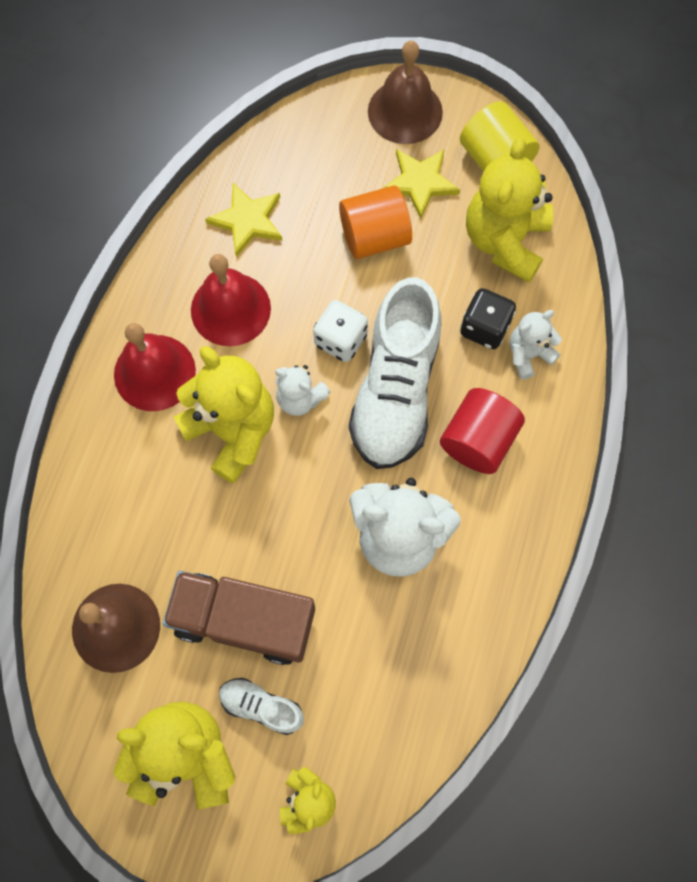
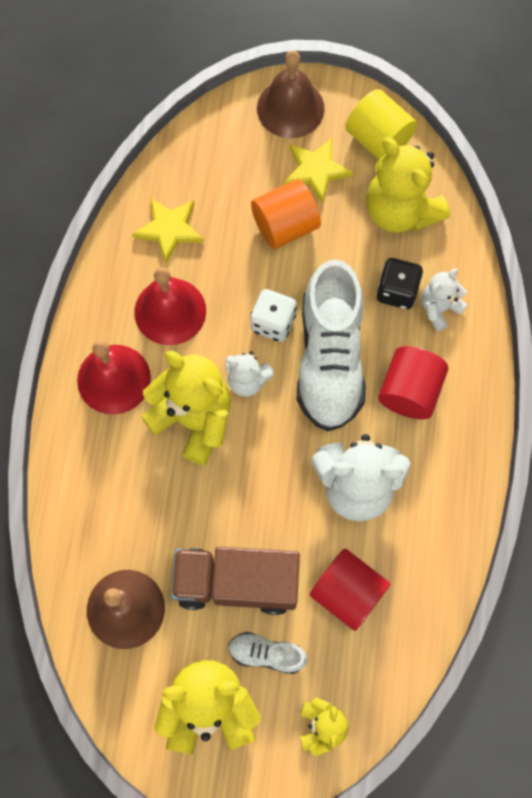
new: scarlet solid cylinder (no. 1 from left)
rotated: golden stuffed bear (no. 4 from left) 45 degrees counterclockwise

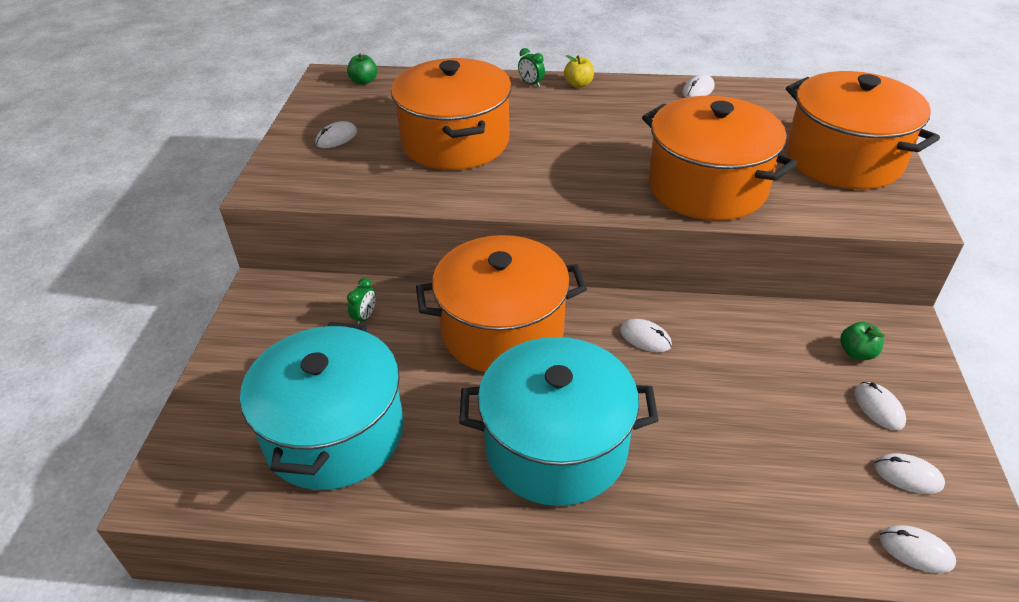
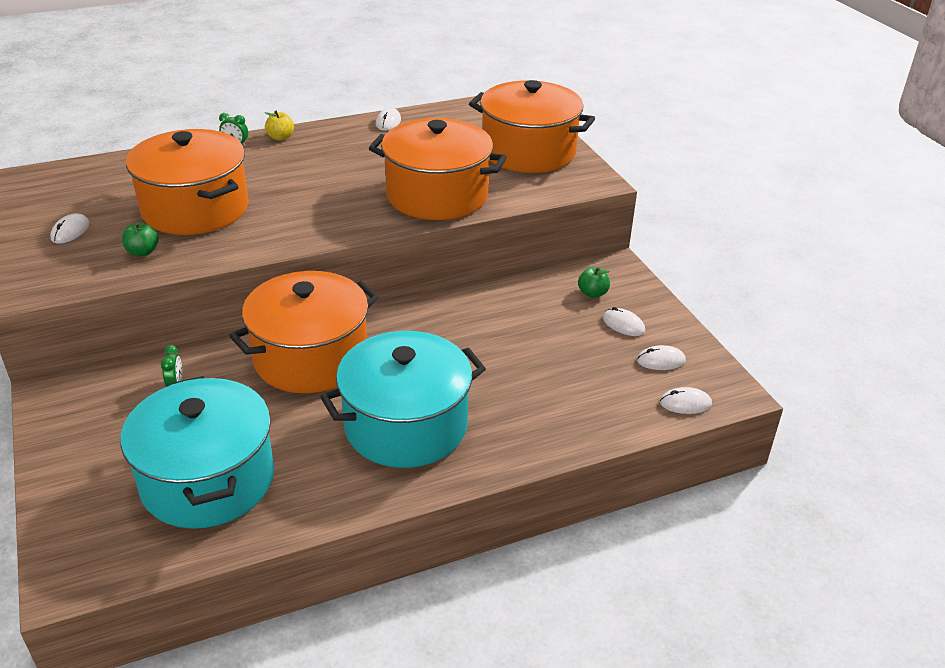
gone: pure white PC mouse (no. 2 from left)
shifted: green toy apple (no. 1 from left)

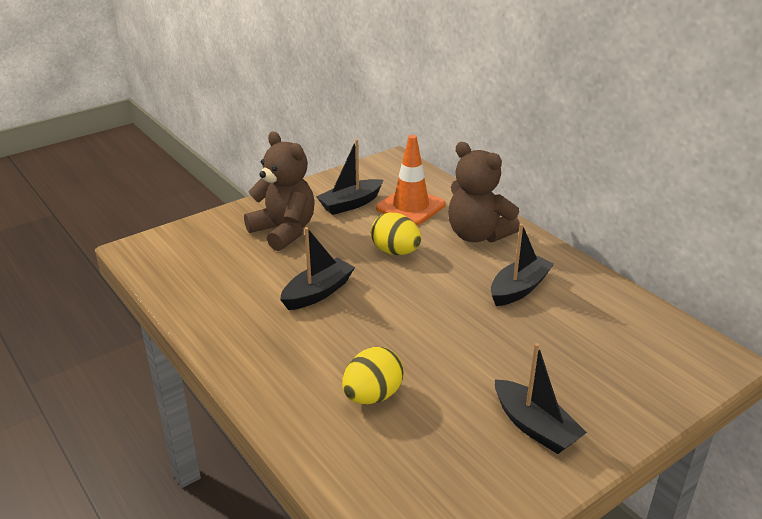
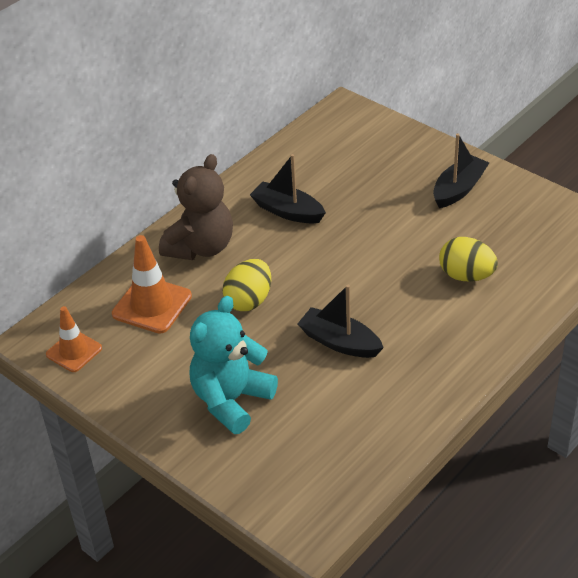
gone: jet-black sailboat (no. 2 from left)
new: bright orange safety cone (no. 1 from left)
repainted: russet stuffed bear (no. 1 from left) to aqua stuffed bear

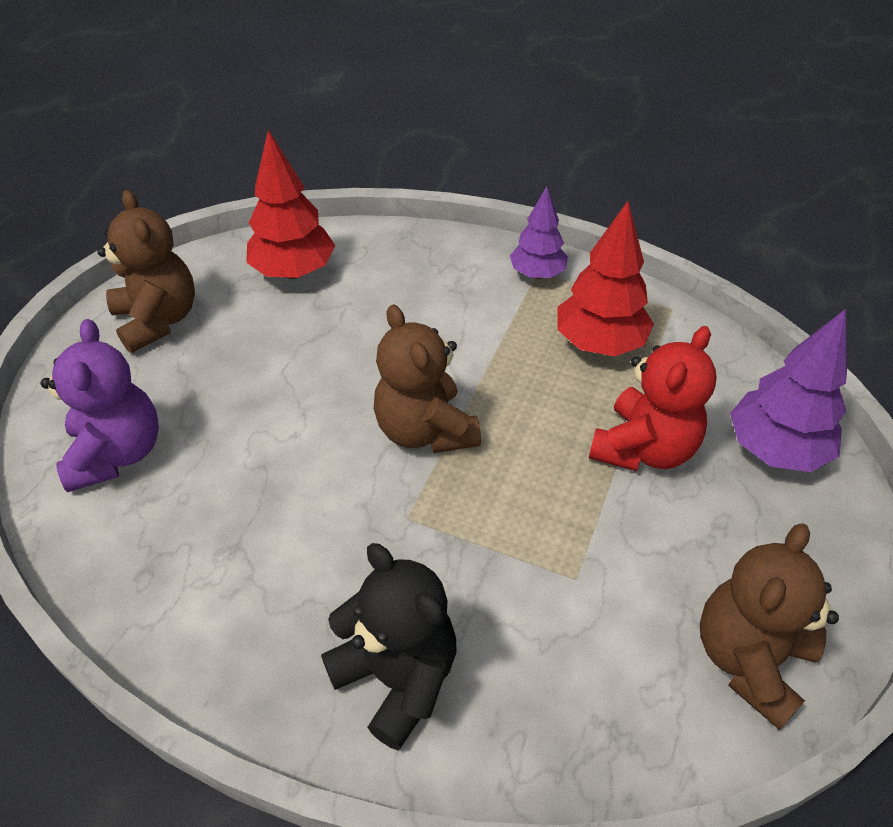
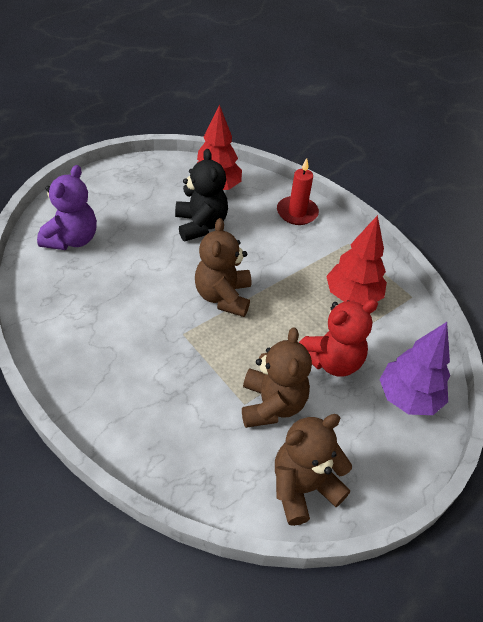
gone: violet fir tree (no. 1 from left)
new: scarlet candle
shifted: jet-black stuffed bear; russet stuffed bear (no. 1 from left in the first image) to russet stuffed bear (no. 2 from left)

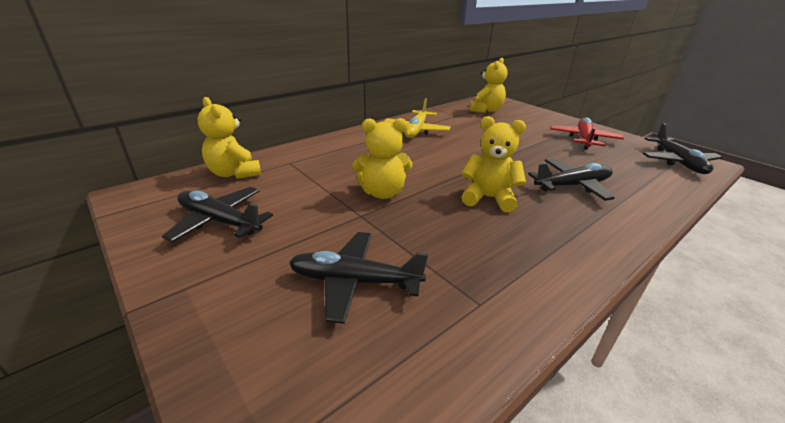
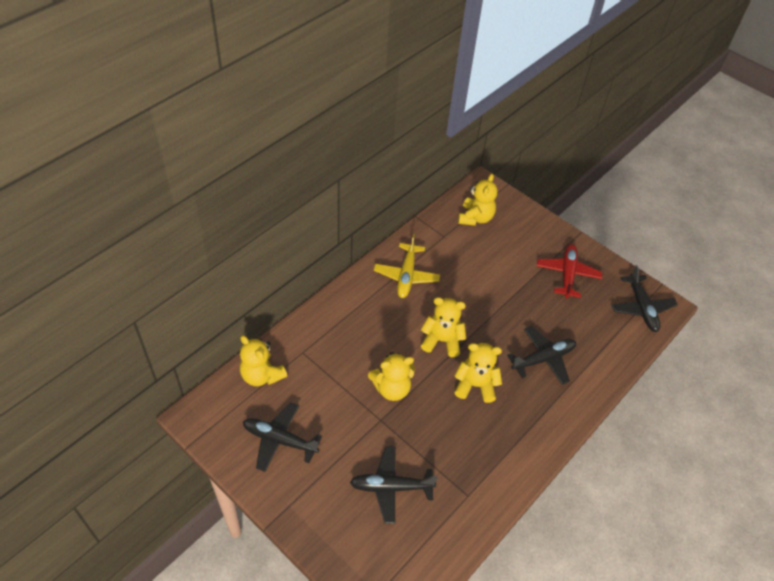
new: golden stuffed bear (no. 3 from left)

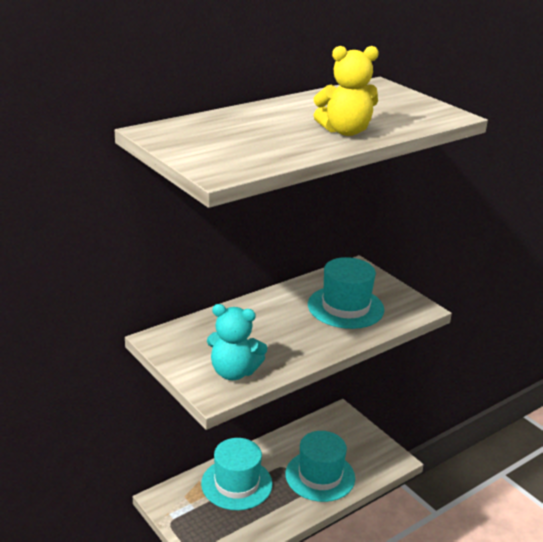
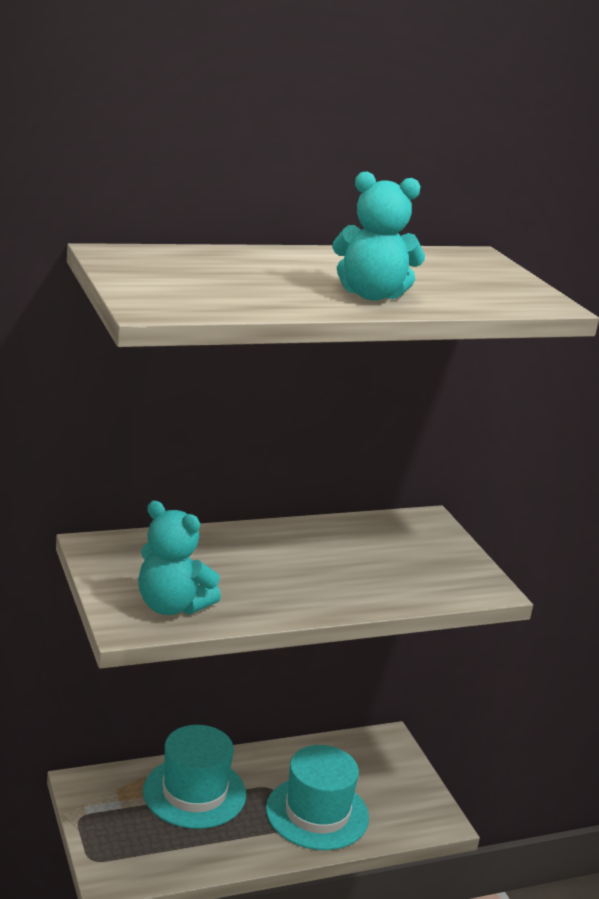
gone: aqua tall hat (no. 3 from left)
repainted: golden stuffed bear to aqua stuffed bear (no. 2 from left)

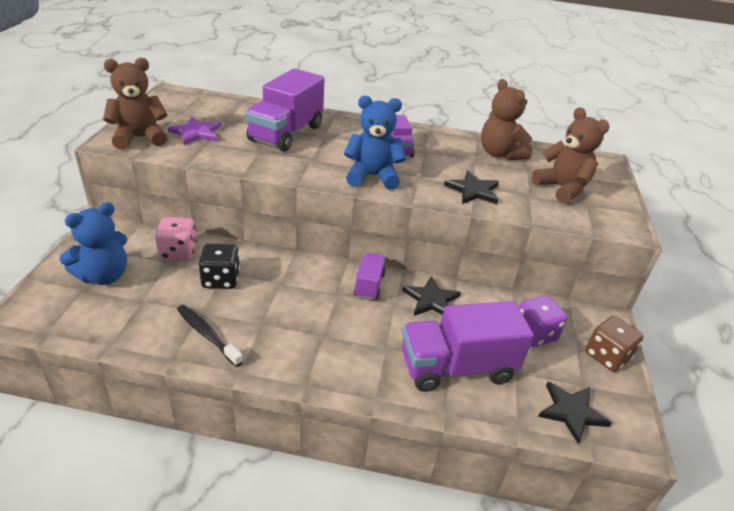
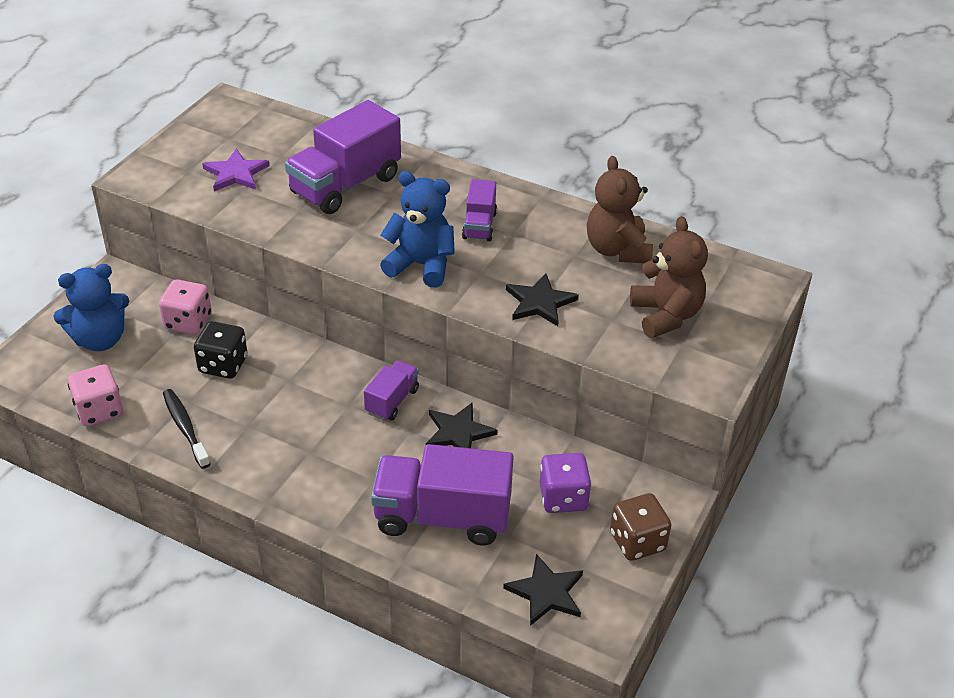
gone: russet stuffed bear (no. 1 from left)
new: rosy die (no. 1 from left)

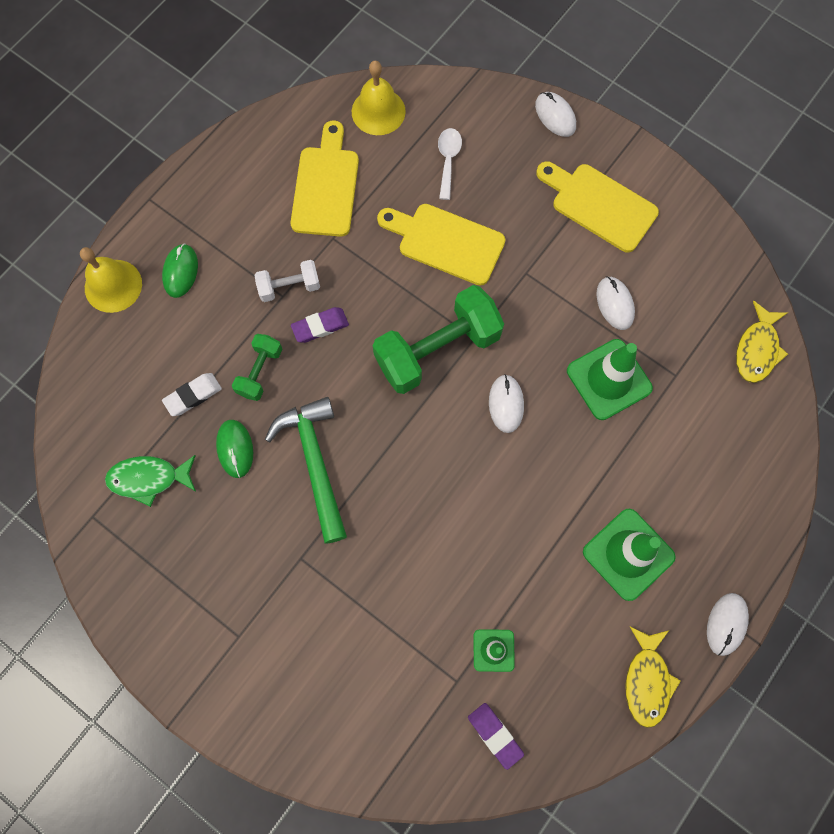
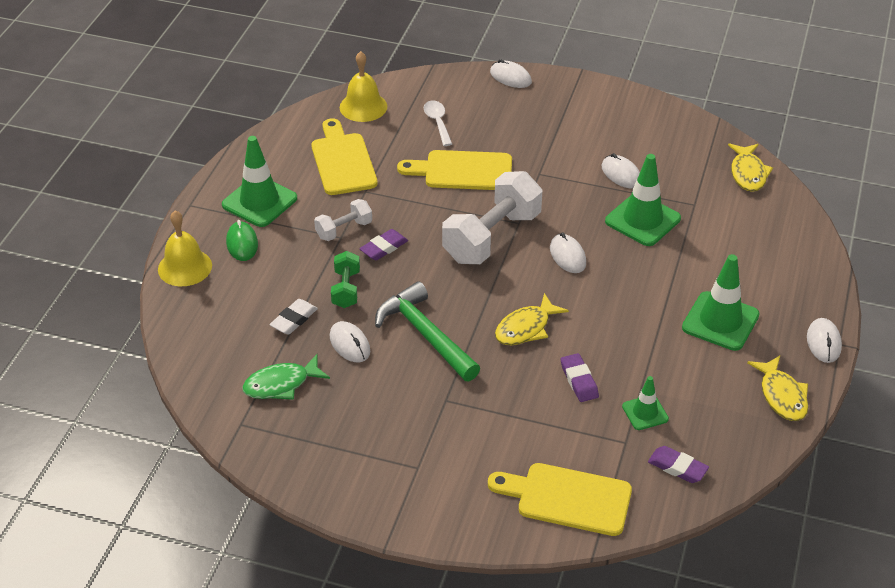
new: green safety cone (no. 1 from left); golden fish (no. 1 from left); violet pencil eraser (no. 2 from left)
shifted: golden chopping board (no. 3 from left)
repainted: green PC mouse (no. 2 from left) to pure white PC mouse (no. 1 from left); green dumbbell (no. 2 from left) to pure white dumbbell (no. 2 from left)

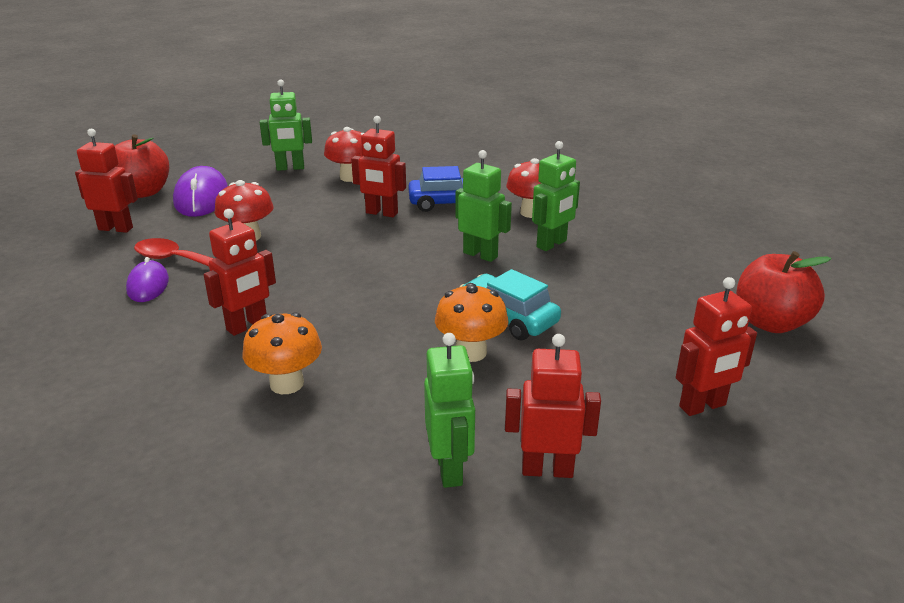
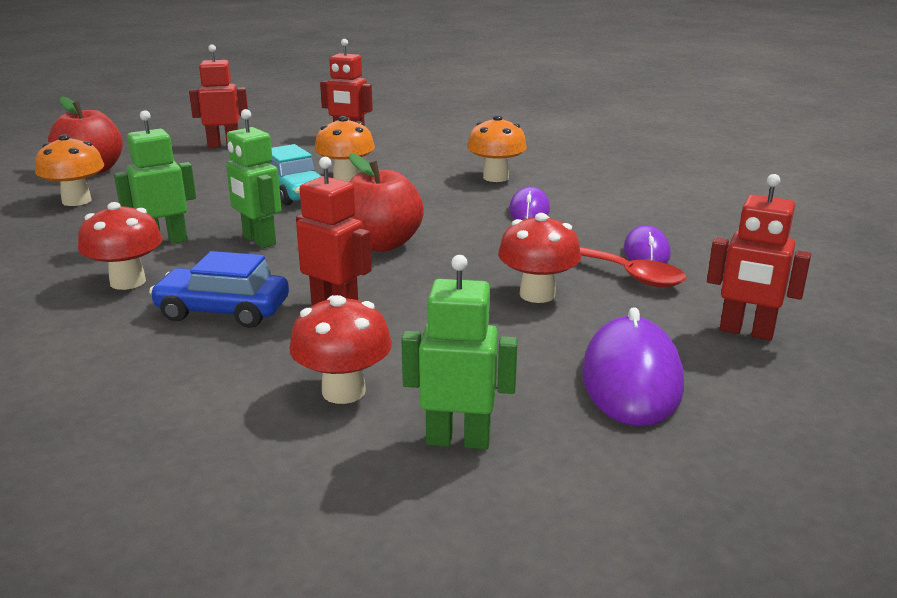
gone: green robot (no. 2 from left)
new: bright orange mushroom (no. 1 from left)
shifted: scarlet toy apple (no. 1 from left in the first image) to scarlet toy apple (no. 2 from left)
swapped: scarlet robot (no. 2 from left) to violet PC mouse (no. 1 from left)

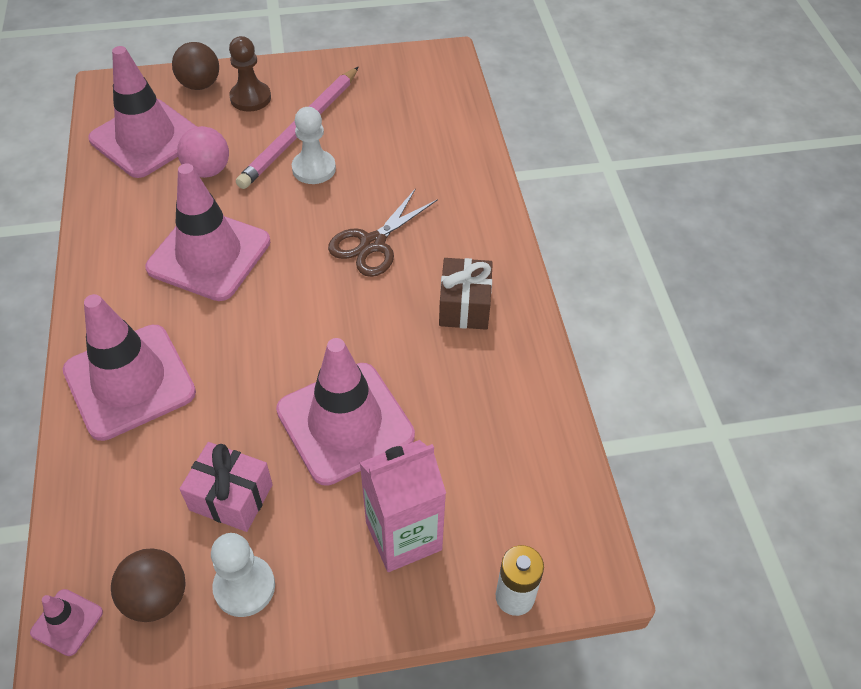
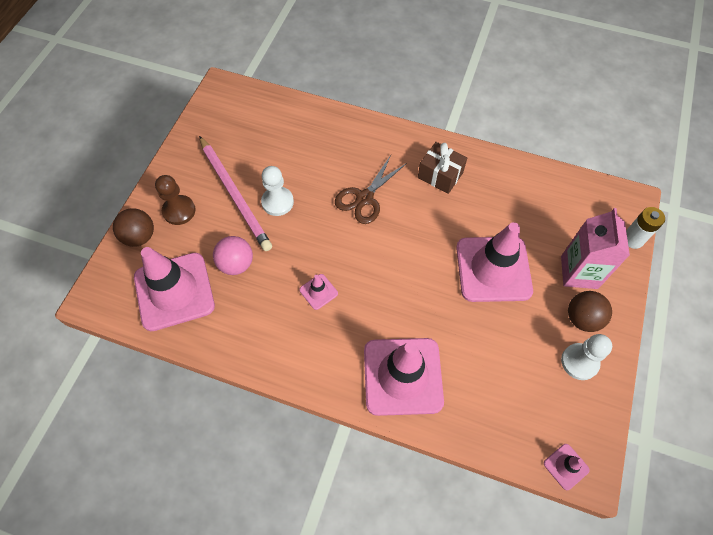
gone: rosy present
shifted: russet play ball (no. 1 from left in the first image) to russet play ball (no. 2 from left)
rotated: russet shears 60 degrees clockwise
scaled: rosy safety cone (no. 4 from left in the first image) x0.42

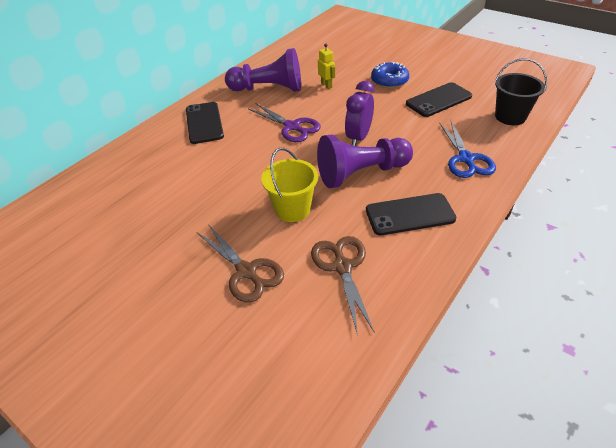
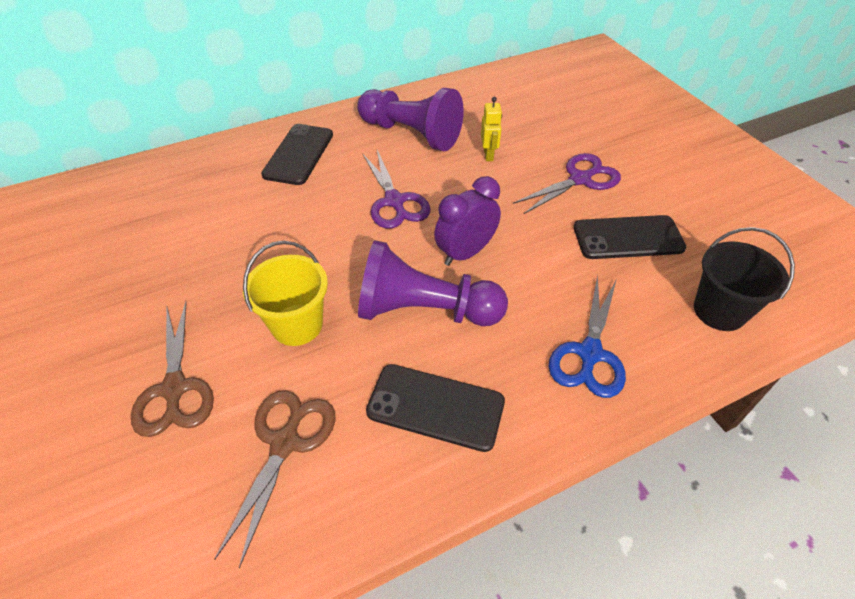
swapped: royal blue glazed donut to violet shears (no. 2 from left)

